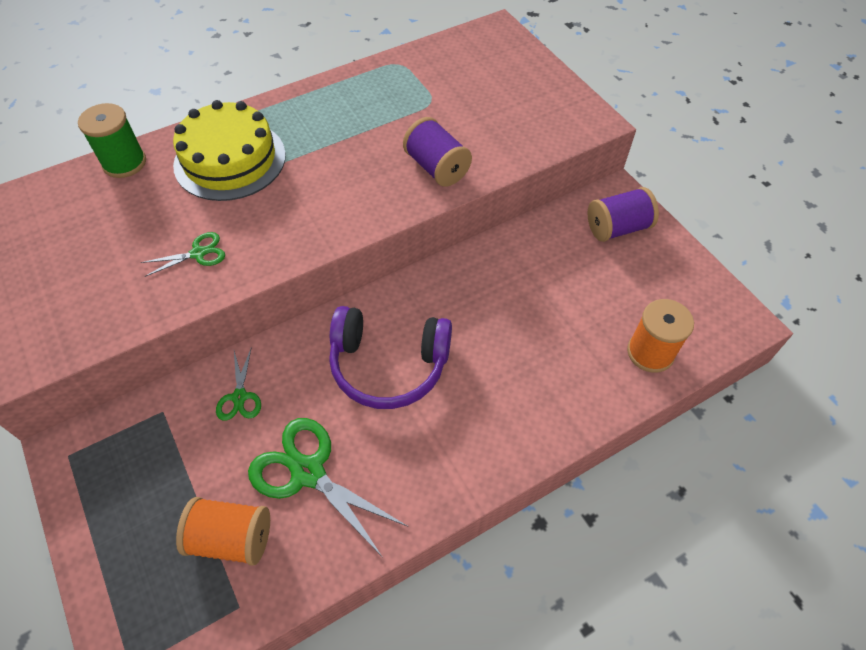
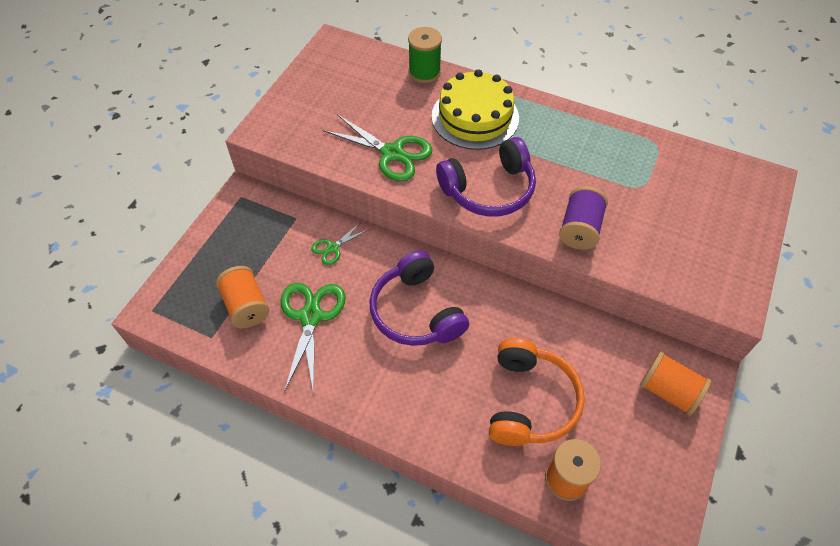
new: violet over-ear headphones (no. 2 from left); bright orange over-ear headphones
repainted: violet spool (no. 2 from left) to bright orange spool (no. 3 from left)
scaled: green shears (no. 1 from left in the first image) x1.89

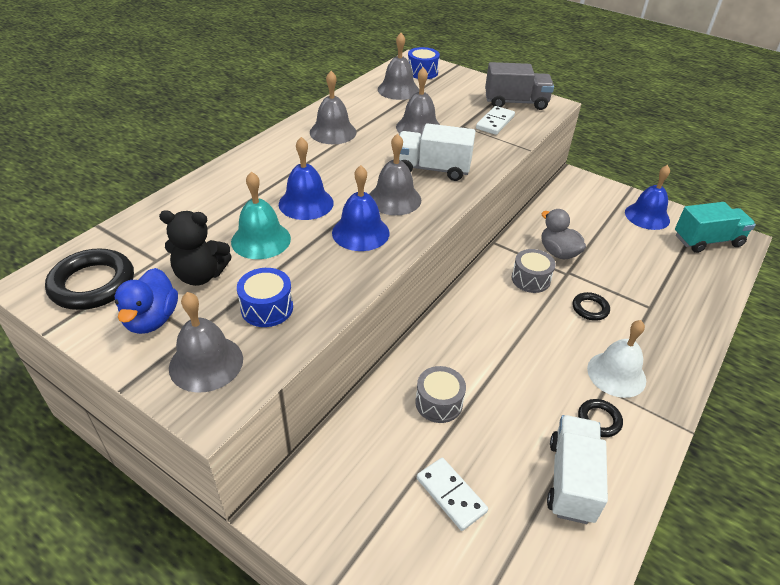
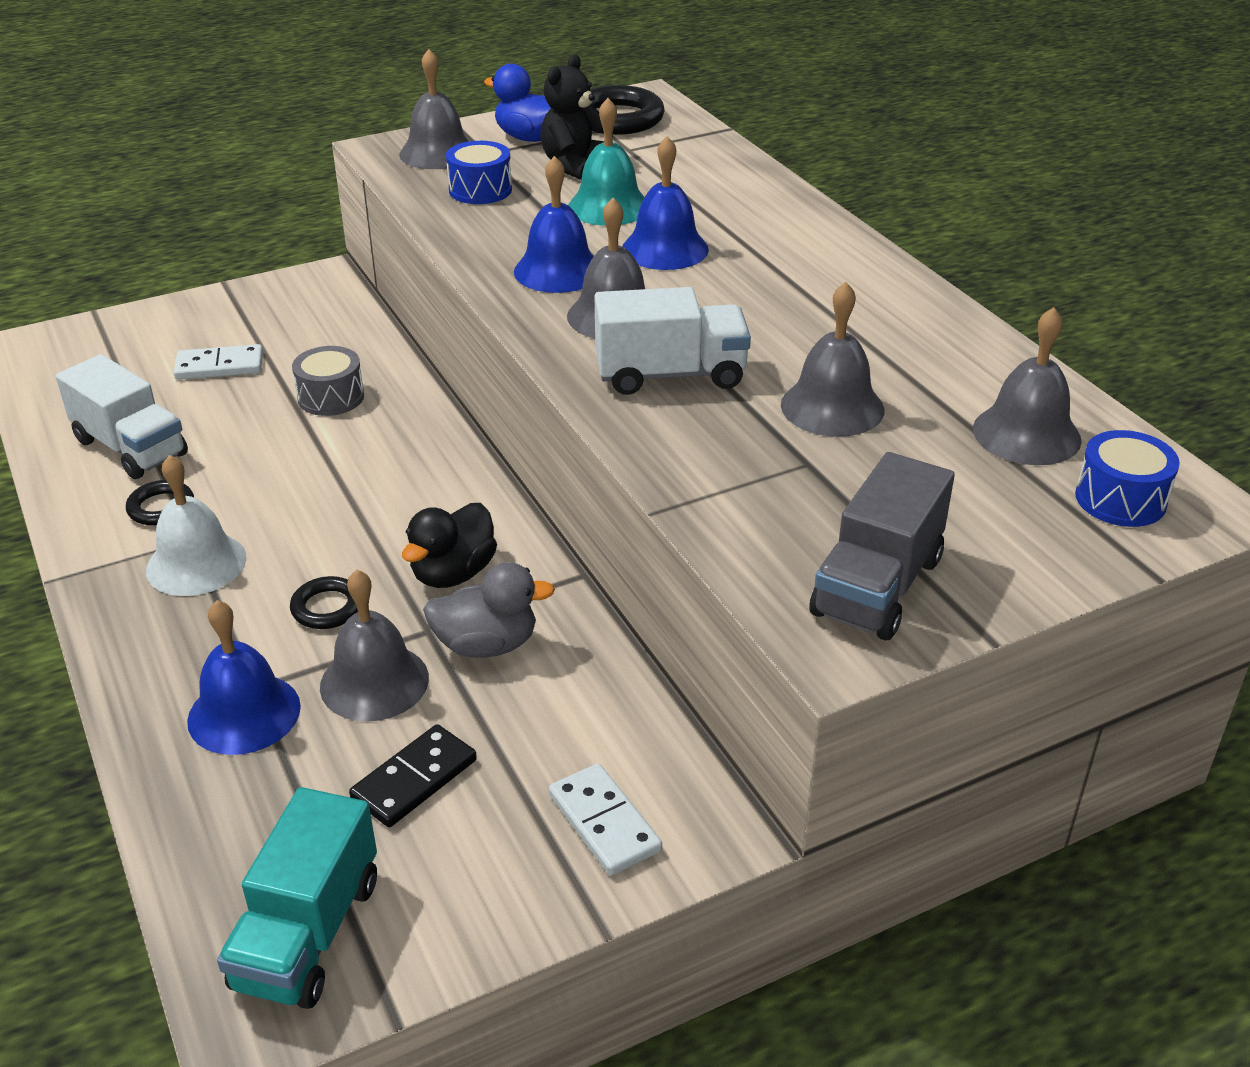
new: jet-black domino
shifted: royal blue hand bell (no. 3 from left in the first image) to royal blue hand bell (no. 1 from left); ash-grey hand bell (no. 2 from left in the first image) to ash-grey hand bell (no. 1 from left); pure white domino (no. 2 from left)
swapped: ash-grey drum (no. 2 from left) to jet-black duck
rotated: pure white toy truck (no. 1 from left in the first image) 45 degrees clockwise

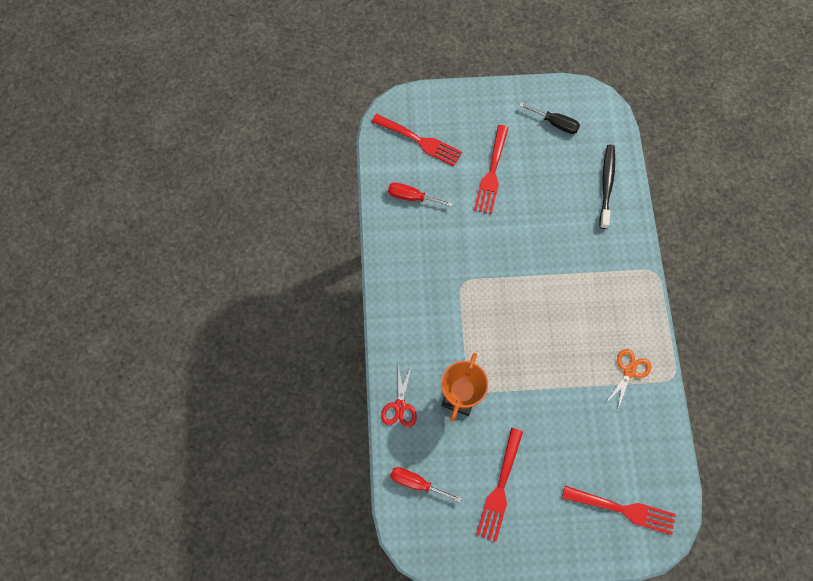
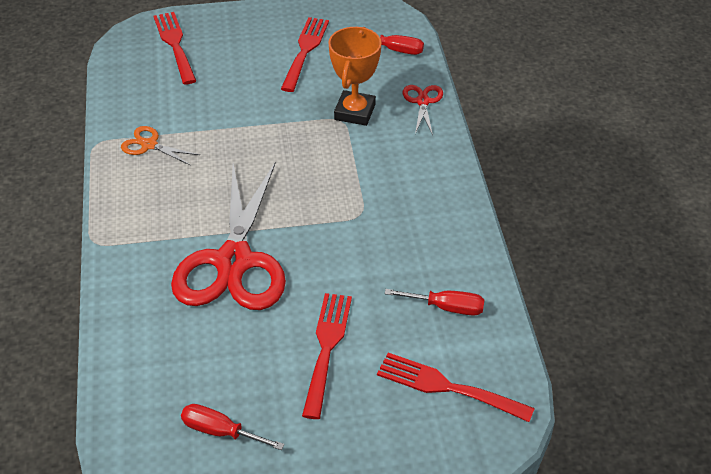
gone: jet-black dental brush
new: scarlet shears (no. 1 from left)
repainted: jet-black hand screwdriver to scarlet hand screwdriver (no. 1 from left)
rotated: bright orange shears 90 degrees clockwise; scarlet fork (no. 4 from left in the first image) 60 degrees clockwise

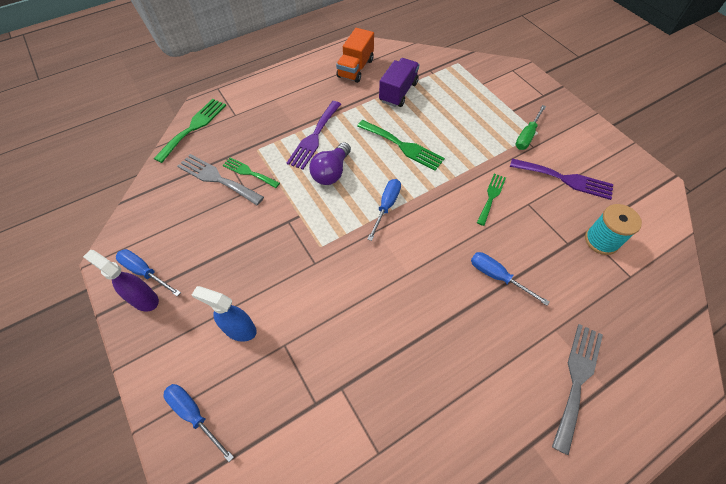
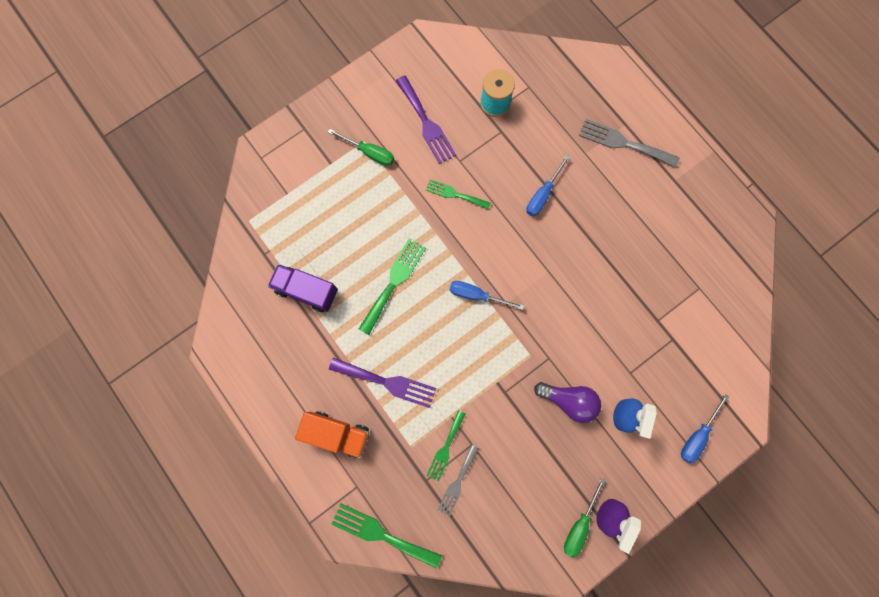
shifted: bright orange toy truck; violet bulb
repainted: royal blue hand screwdriver (no. 1 from left) to green hand screwdriver (no. 2 from left)
rotated: violet fork (no. 2 from left) 135 degrees clockwise
scaled: ash-grey fork (no. 1 from left) x0.65

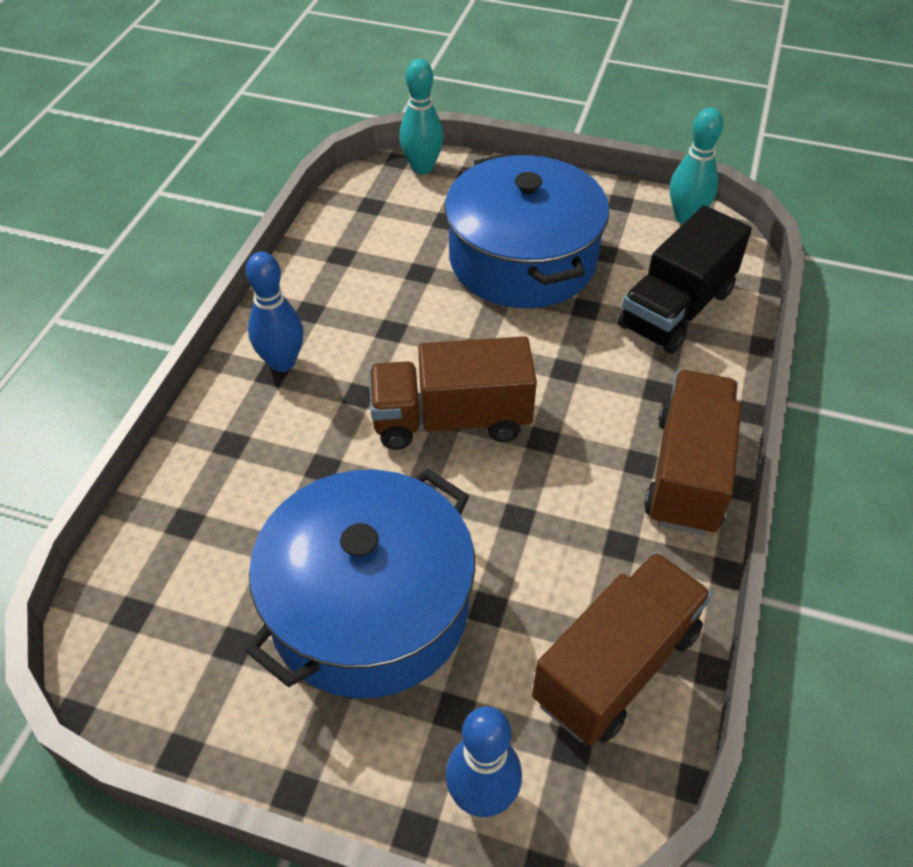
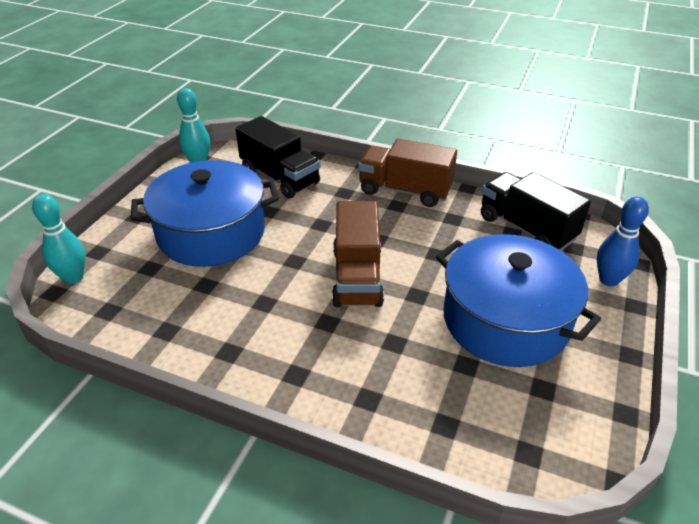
gone: royal blue tenpin (no. 1 from left)
repainted: russet toy truck (no. 2 from left) to jet-black toy truck (no. 2 from left)

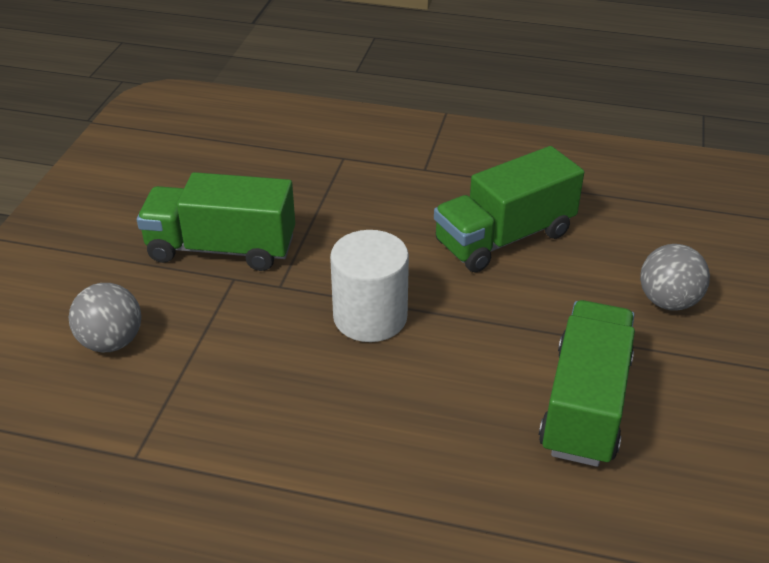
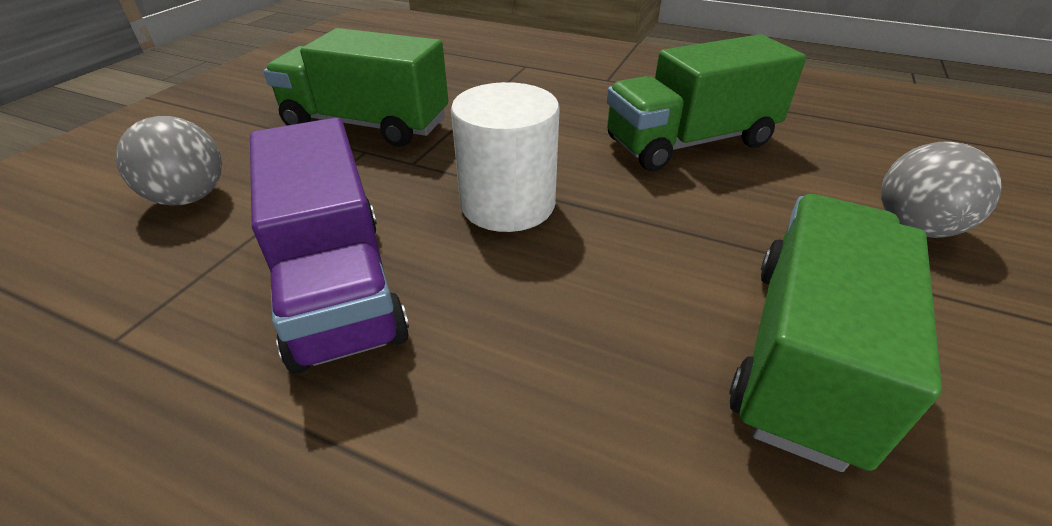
new: violet toy truck

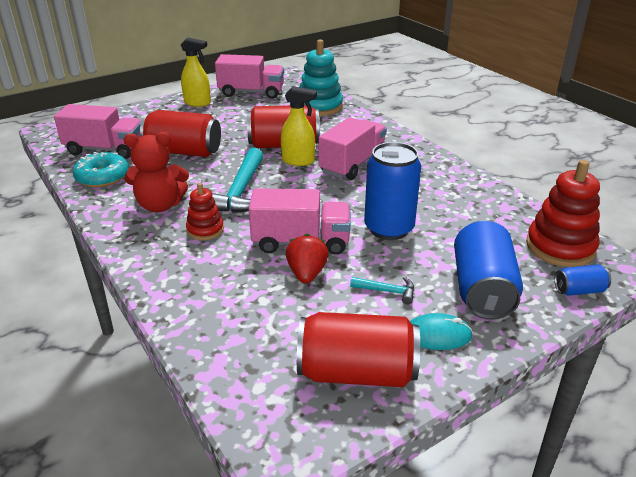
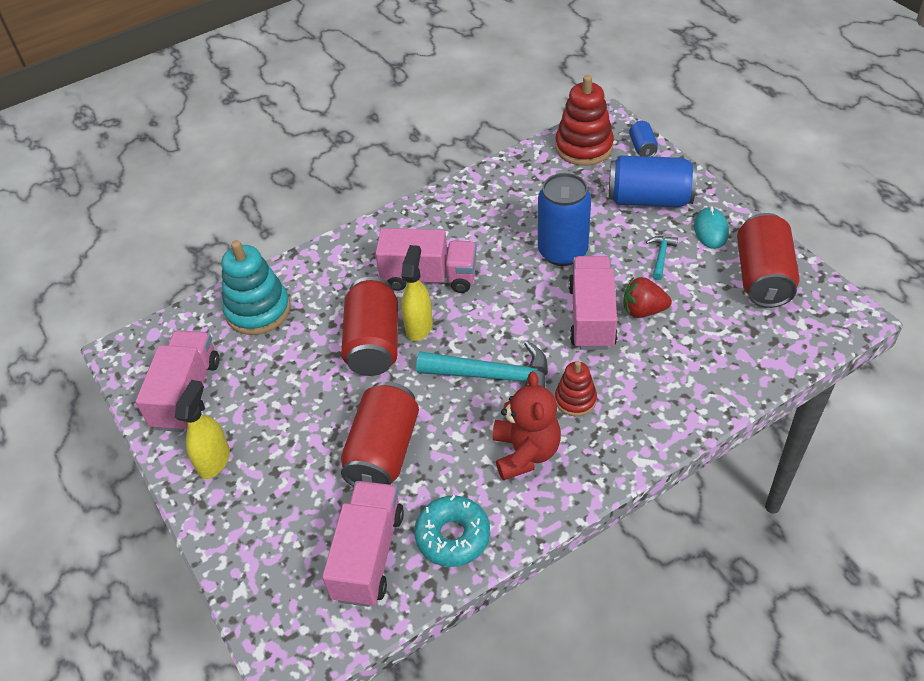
rotated: rosy toy truck (no. 4 from left in the first image) 150 degrees clockwise

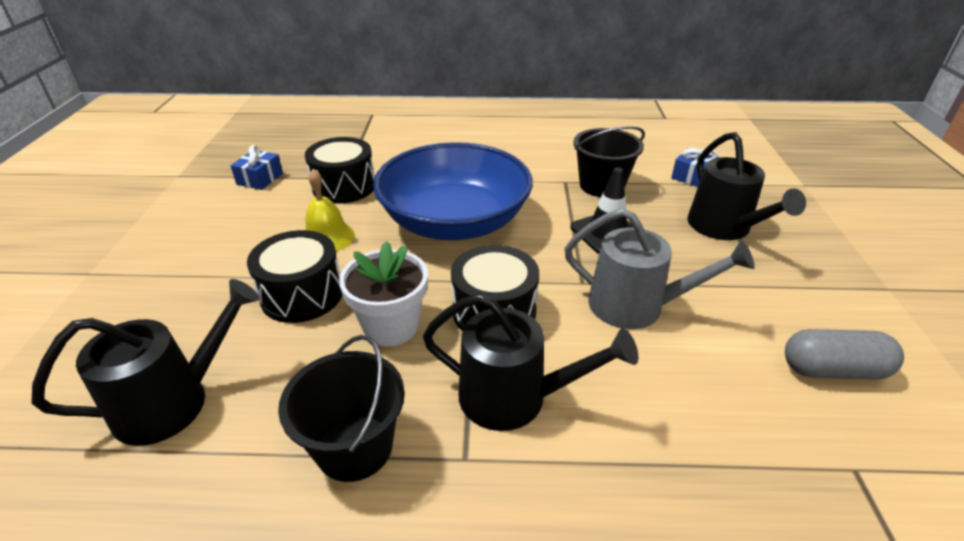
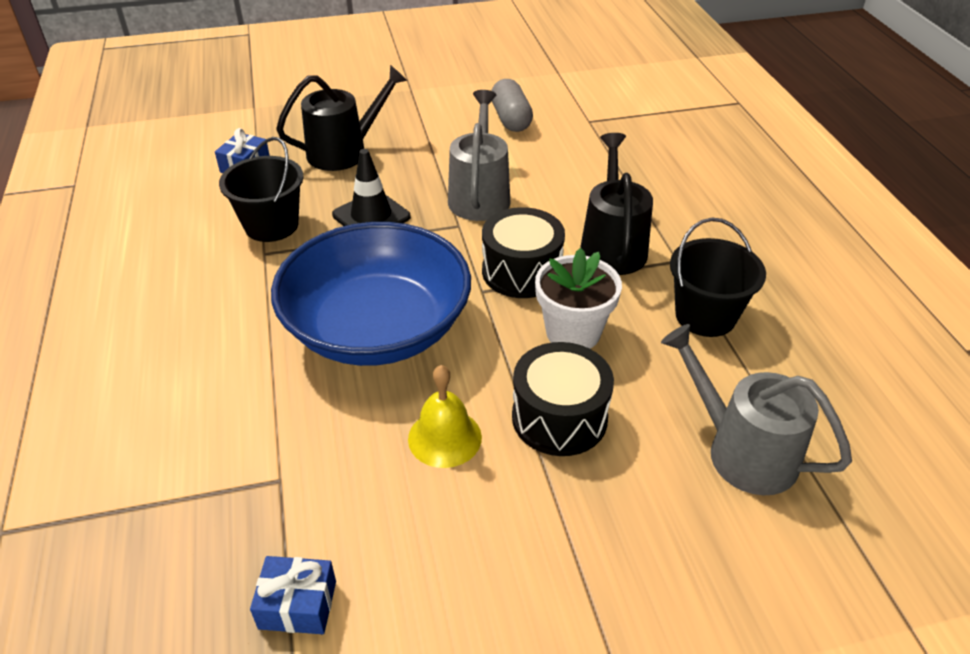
gone: jet-black drum (no. 2 from left)
repainted: jet-black watering can (no. 1 from left) to ash-grey watering can (no. 2 from left)

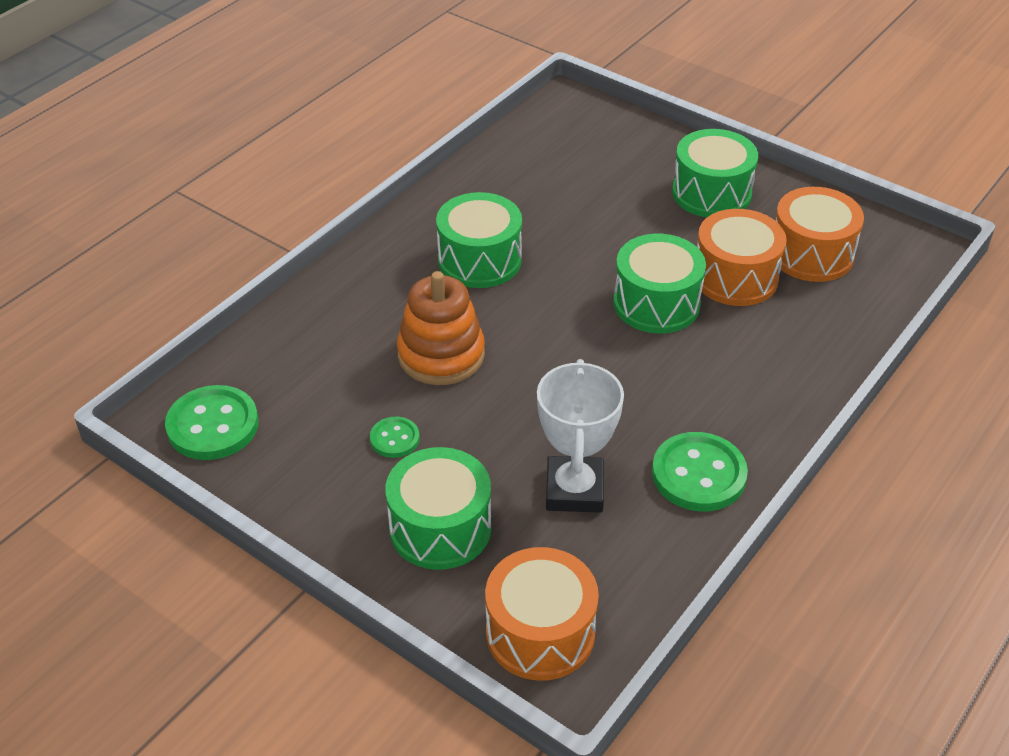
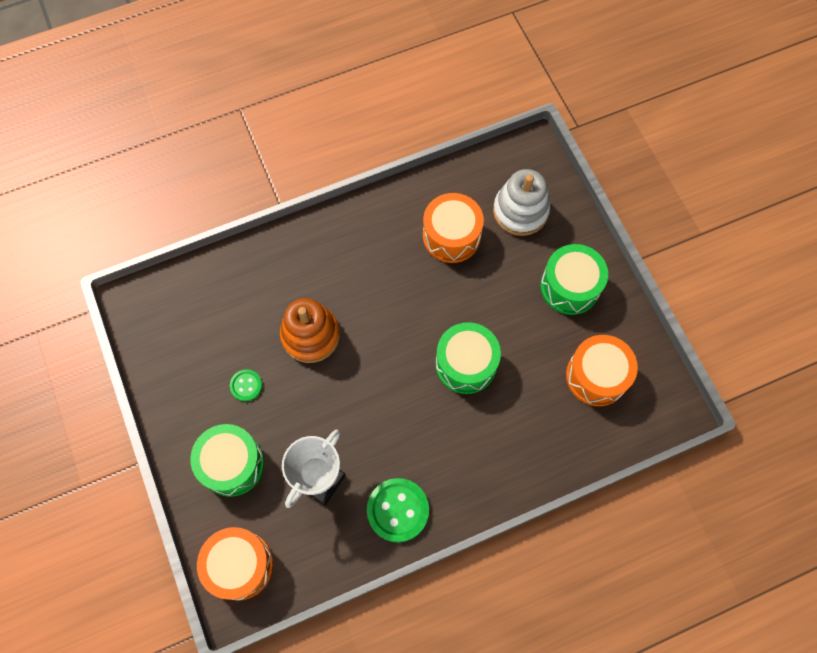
gone: green button (no. 1 from left); green drum (no. 2 from left)
new: pure white stacking toy
shifted: bright orange drum (no. 2 from left)

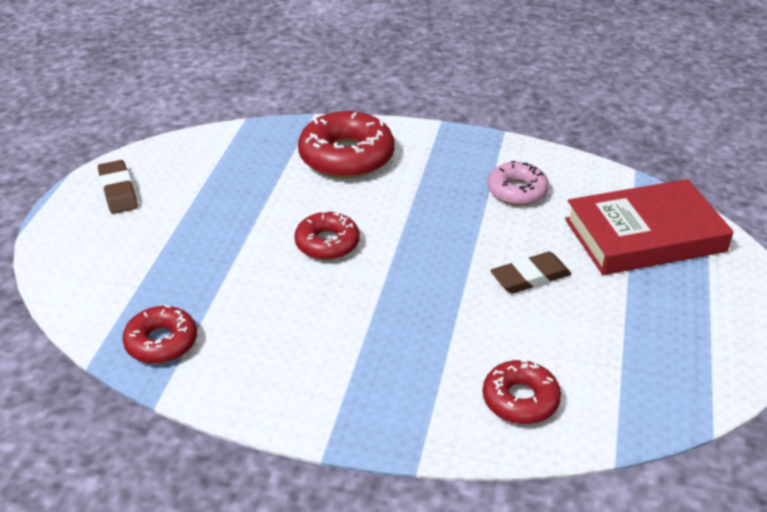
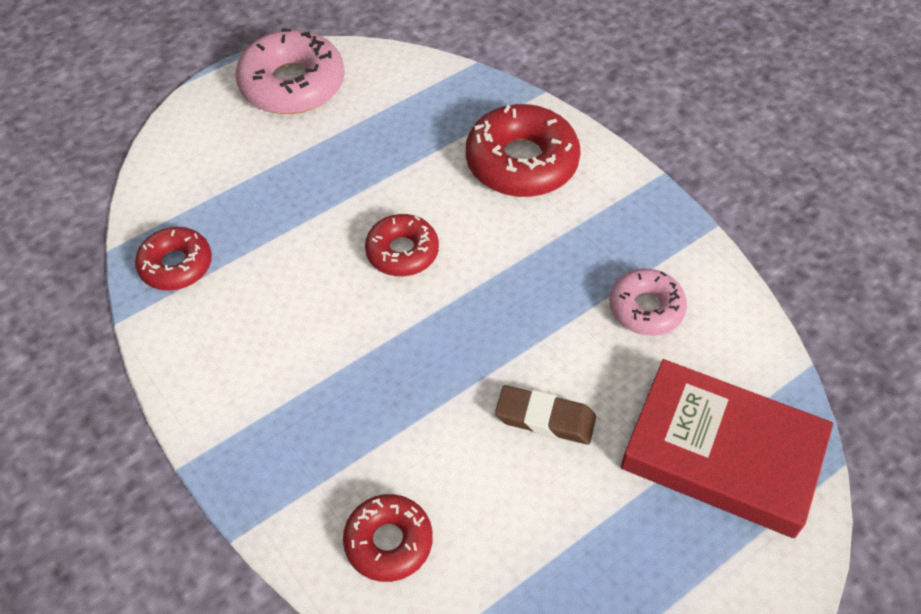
swapped: russet pencil eraser (no. 1 from left) to rosy glazed donut (no. 1 from left)

